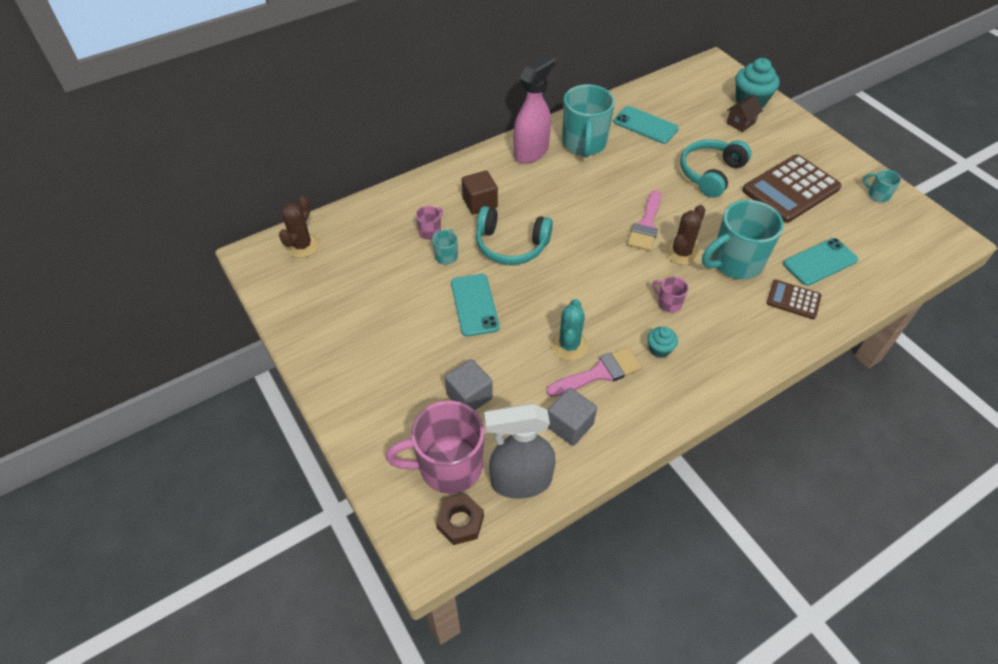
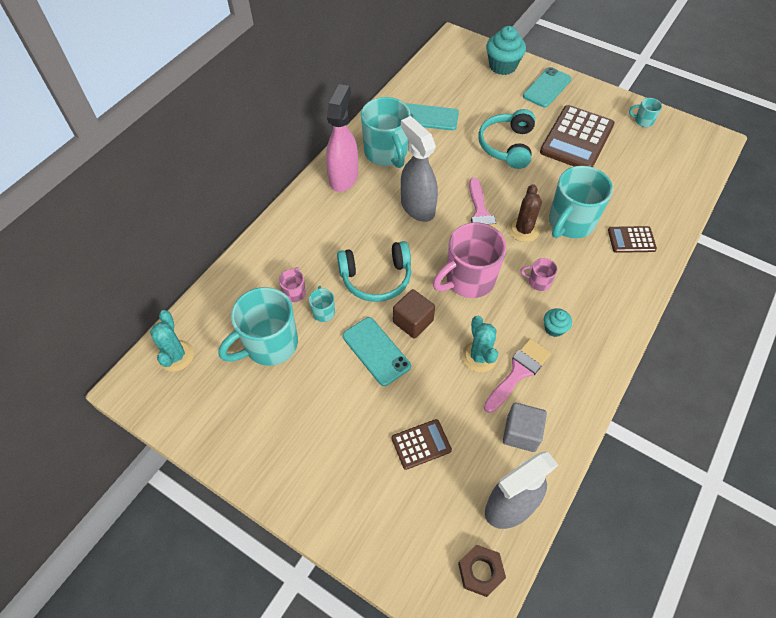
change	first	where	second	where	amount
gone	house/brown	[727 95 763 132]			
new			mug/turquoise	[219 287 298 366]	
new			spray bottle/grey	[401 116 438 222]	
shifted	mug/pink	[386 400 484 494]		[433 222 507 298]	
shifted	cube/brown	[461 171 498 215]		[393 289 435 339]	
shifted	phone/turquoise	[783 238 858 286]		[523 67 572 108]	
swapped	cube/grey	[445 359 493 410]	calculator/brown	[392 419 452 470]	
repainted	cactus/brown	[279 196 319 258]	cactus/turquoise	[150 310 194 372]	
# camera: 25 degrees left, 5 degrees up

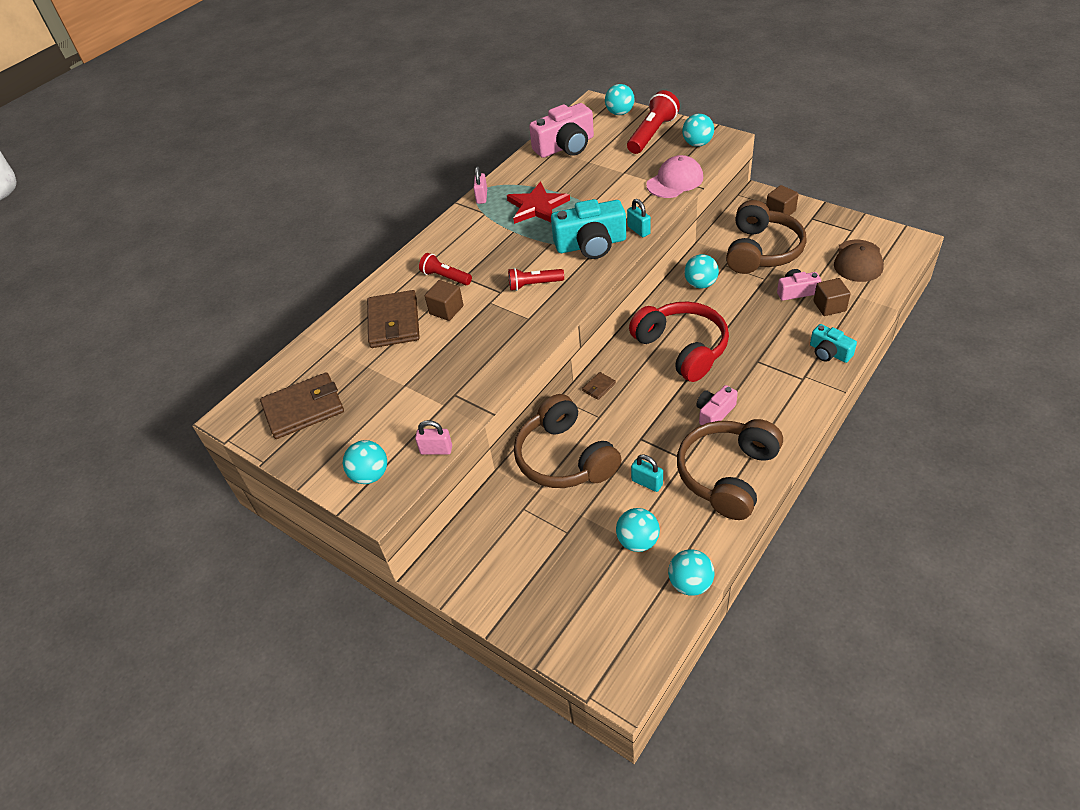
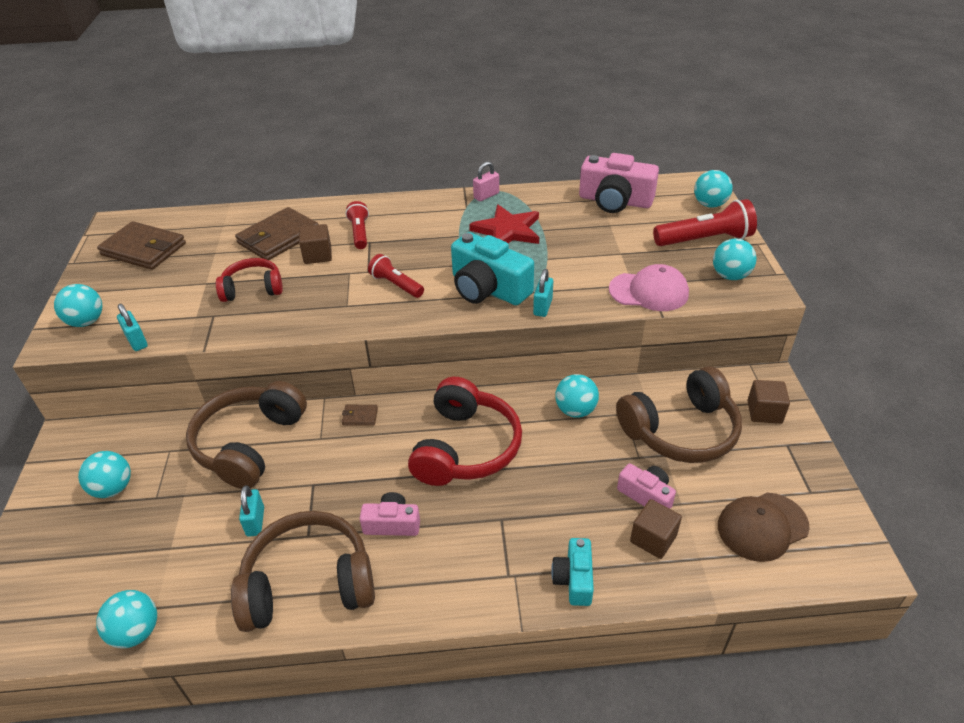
change	first	where	second	where	amount
new			headphones/red	[216 258 283 302]	
shifted	ball/turquoise	[616 508 660 552]		[78 451 131 498]	
repainted	padlock/pink	[415 420 452 455]	padlock/turquoise	[117 304 148 351]	
# camera: 45 degrees right, 5 degrees down

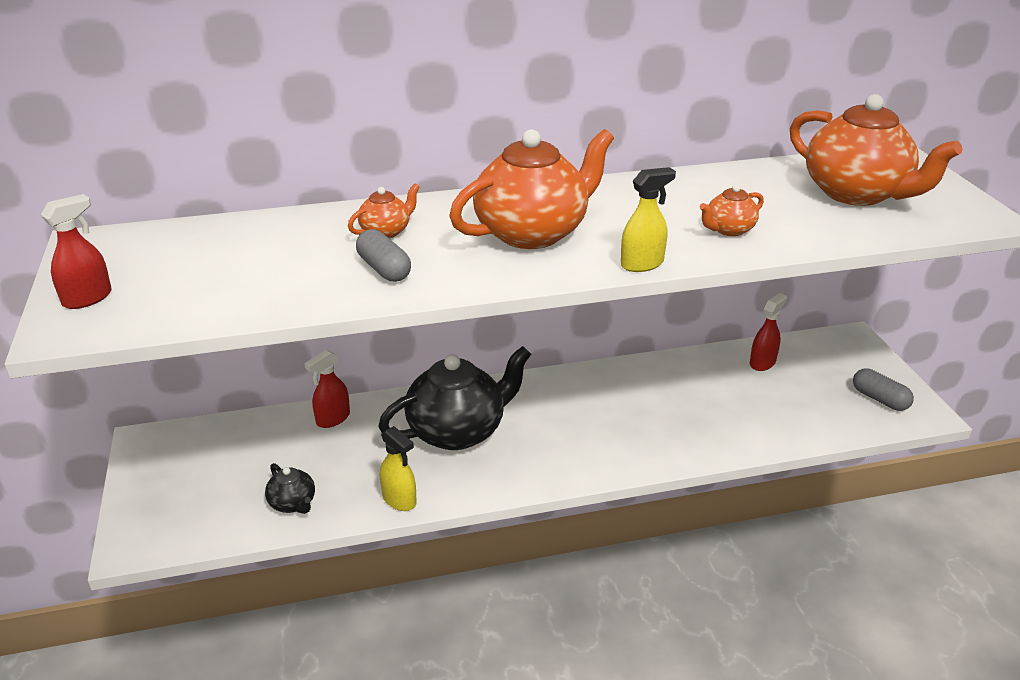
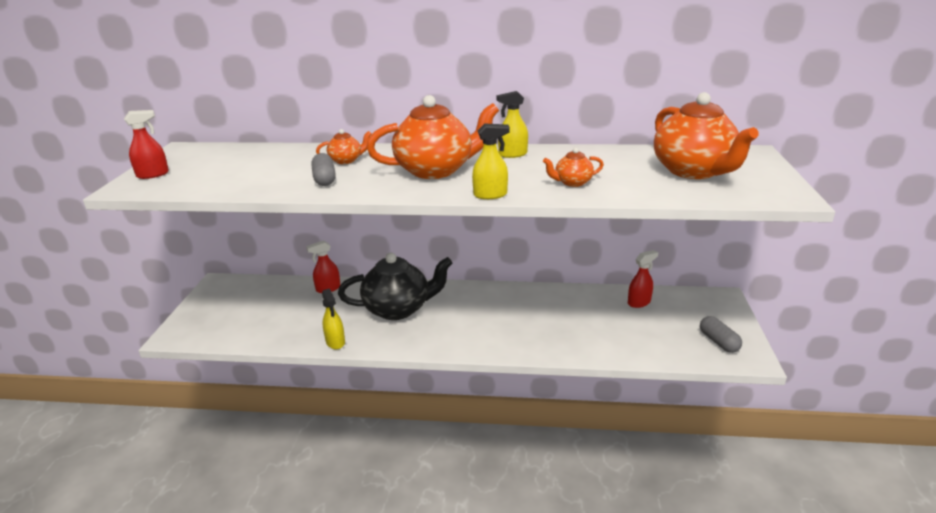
change	first	where	second	where	amount
gone	teapot/black	[265 463 315 514]			
new			spray bottle/yellow	[497 91 528 158]	
# camera: 20 degrees right, 5 degrees down

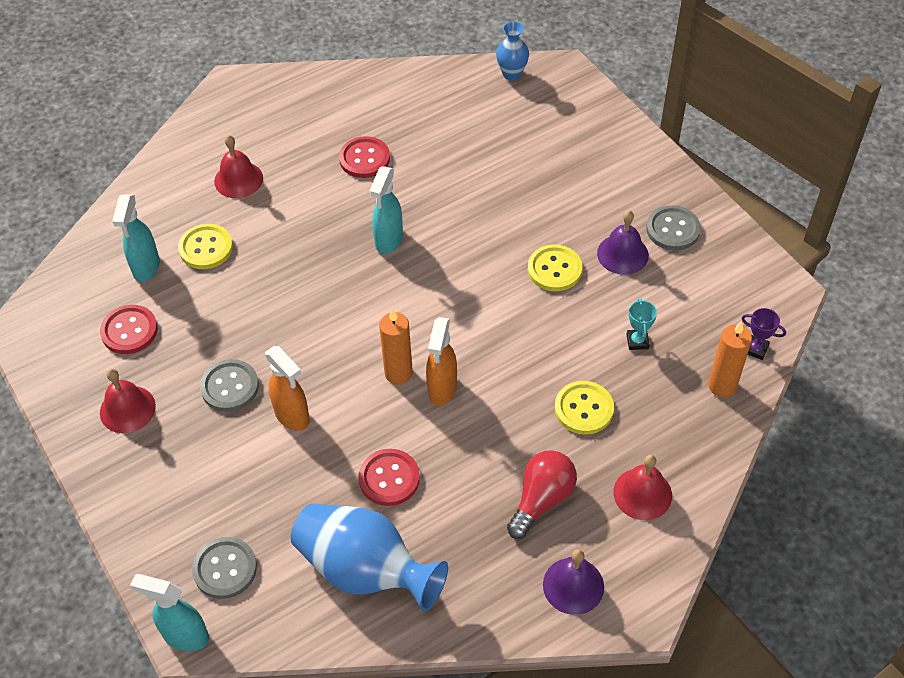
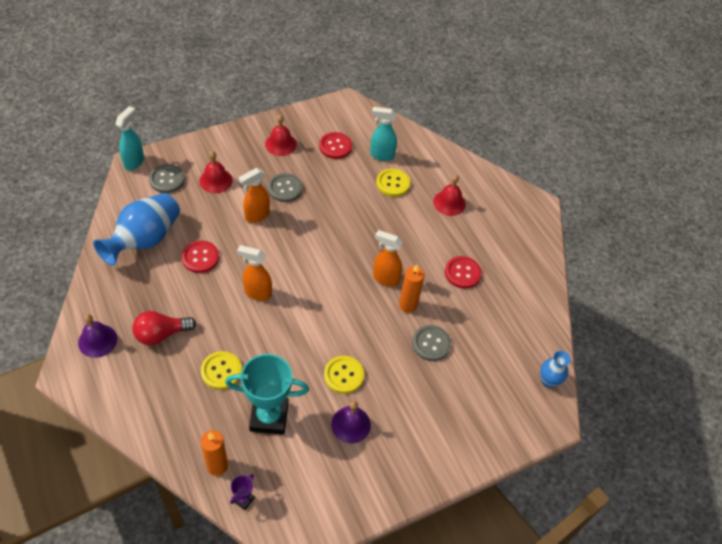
change	first	where	second	where	amount
shifted	candle/orange	[379 308 413 385]		[399 264 424 313]	
shifted	bell/red	[613 455 672 520]		[199 151 232 193]	
shifted	button/grey	[646 205 701 250]		[412 325 451 361]	
repainted	spray bottle/turquoise	[369 166 403 254]	spray bottle/orange	[373 230 403 287]	
rotated	light bulb/red	[507 450 577 539]		[132 311 196 345]	120 degrees clockwise
scaled	trophy/turquoise	[627 298 657 350]		[225 354 309 435]	x2.37
# camera: 90 degrees right, 0 degrees up

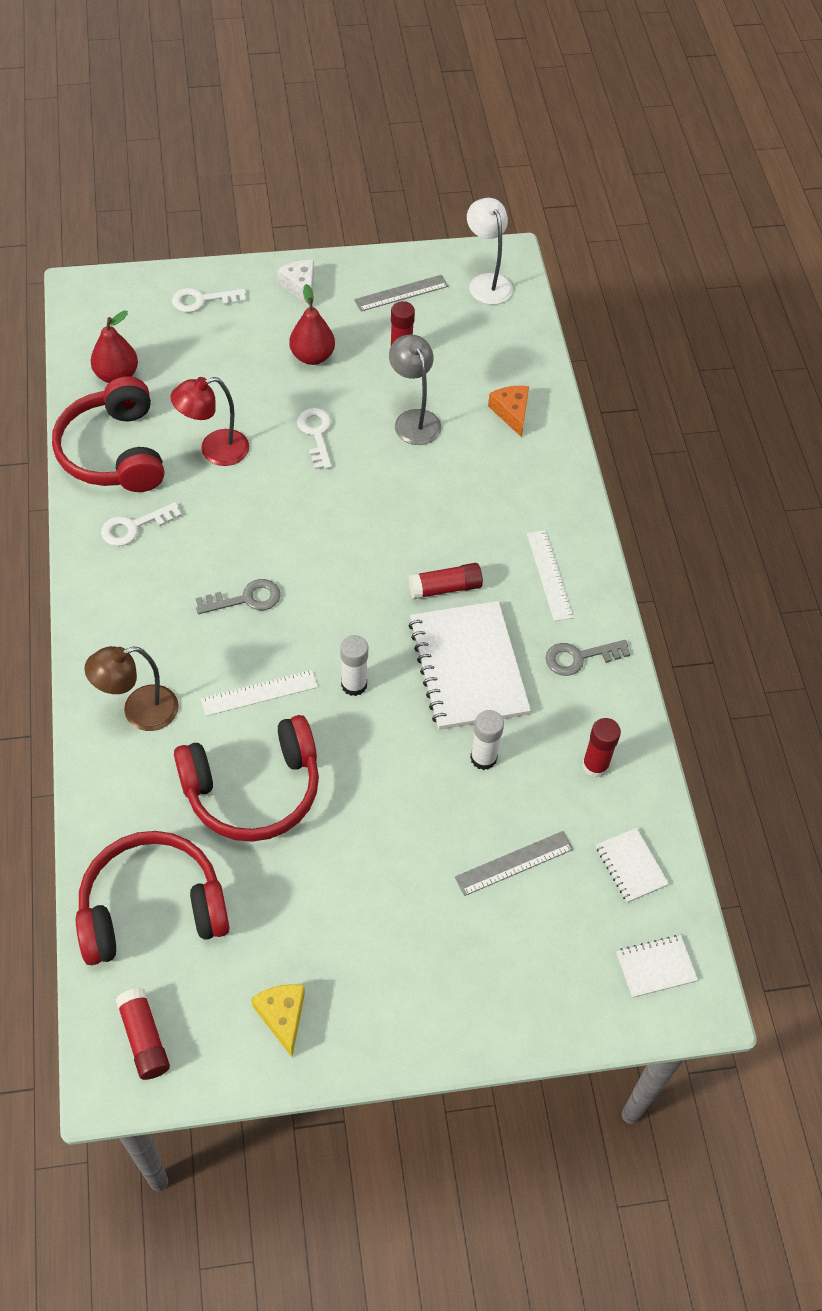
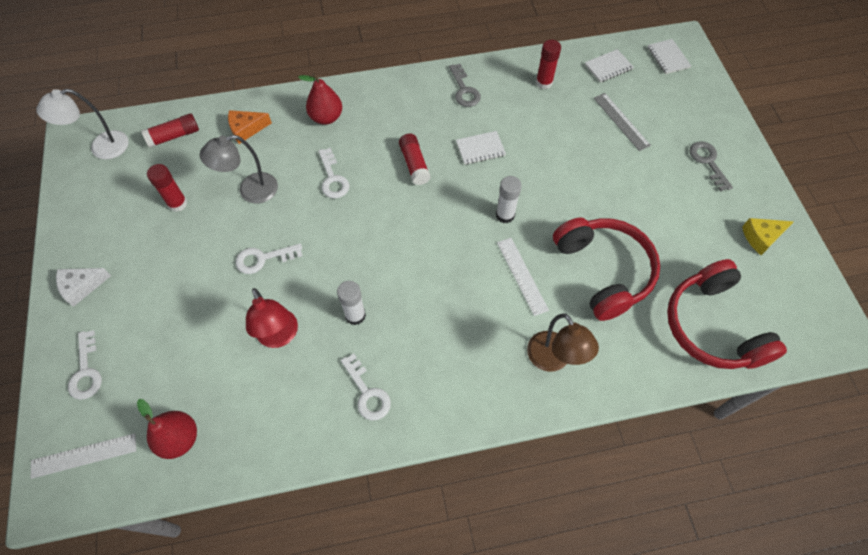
change	first	where	second	where	amount
gone	headphones/red	[52 376 164 492]			
gone	ruler/grey	[354 275 448 311]			
new			key/white	[318 148 349 198]	
shifted	glue stick/red	[116 988 170 1080]		[141 113 199 148]	
shifted	key/grey	[196 579 281 614]		[690 141 733 192]	
shifted	pear/red	[289 284 335 365]		[298 73 342 125]	
shifted	glue stick/white	[470 710 504 770]		[337 281 366 325]	
shifted	ruler/white	[527 530 573 621]		[31 433 136 479]	
scaled	notebook/white	[408 601 531 730]		[456 131 506 165]	x0.47
# camera: 90 degrees left, 5 degrees up

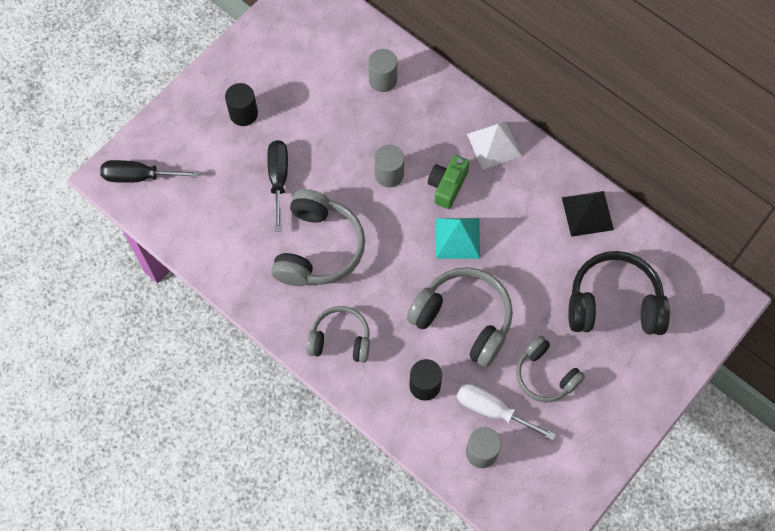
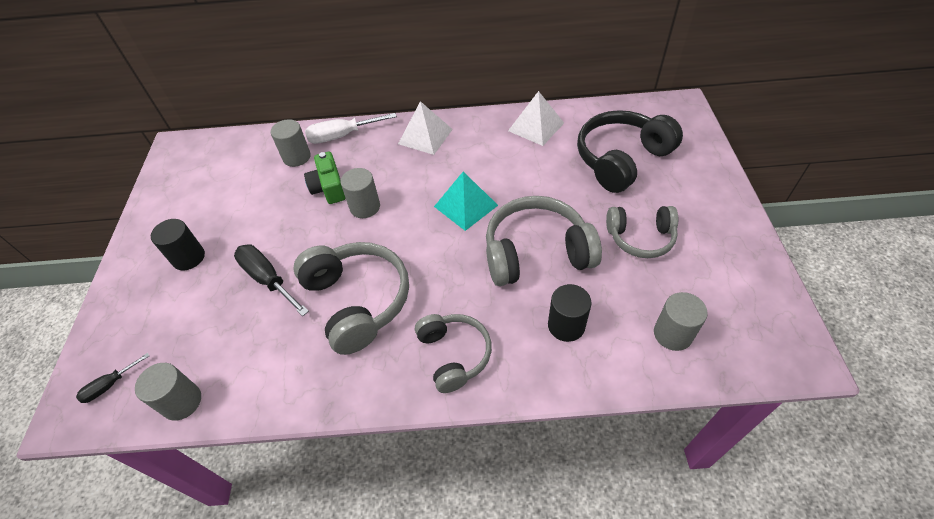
change	first	where	second	where	amount
new			cylinder/grey	[135 363 201 421]	
shifted	camera/green	[428 155 469 209]		[304 152 345 204]	
shifted	screwdriver/white	[457 384 556 440]		[305 113 397 144]	
repainted	pyramid/black	[562 191 614 237]	pyramid/white	[508 91 564 146]	
rotated	headphones/grey	[307 306 370 363]		[415 314 492 393]	105 degrees clockwise
scaled	screwdriver/black	[100 160 199 183]		[76 353 150 403]	x0.56
# camera: 40 degrees left, 15 degrees down

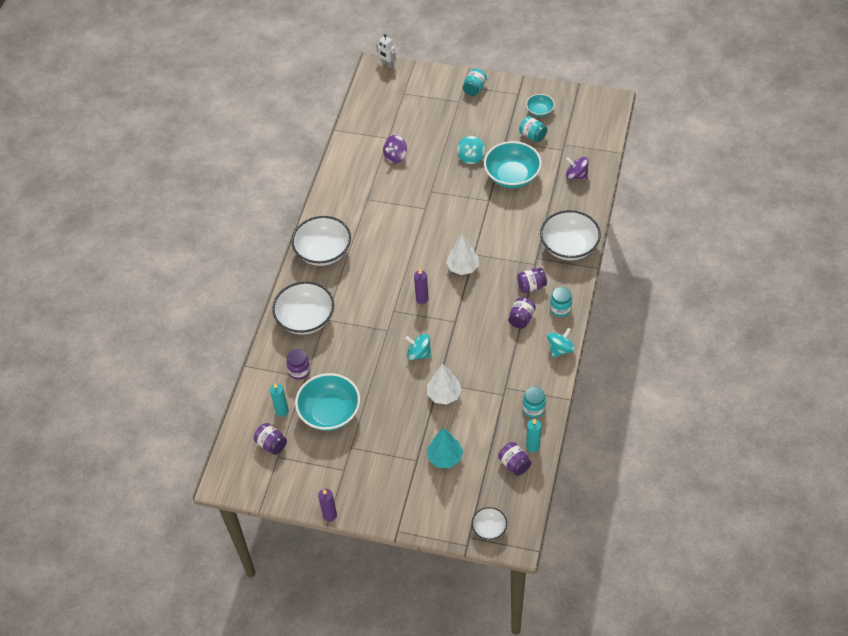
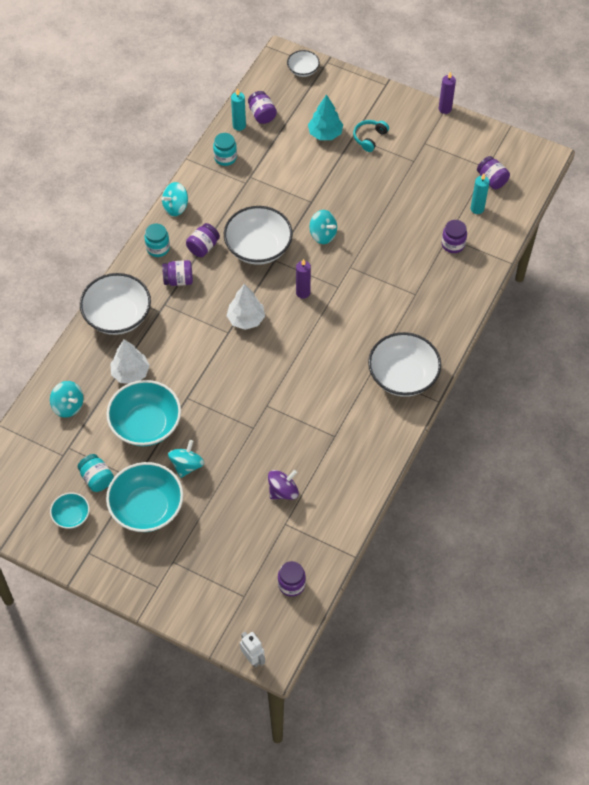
change	first	where	second	where	amount
gone	jar/turquoise	[463 69 487 96]			
new			jar/purple	[278 561 306 597]	
new			headphones/turquoise	[353 120 389 152]	
shifted	bowl/white	[272 282 334 335]		[224 206 293 265]	
shifted	bowl/turquoise	[295 373 360 431]		[106 462 183 532]	
shifted	tree/white	[427 364 462 404]		[111 339 150 384]	
repainted	spinning top/purple	[566 157 589 180]	spinning top/turquoise	[50 381 83 418]	
# camera: 170 degrees left, 5 degrees up

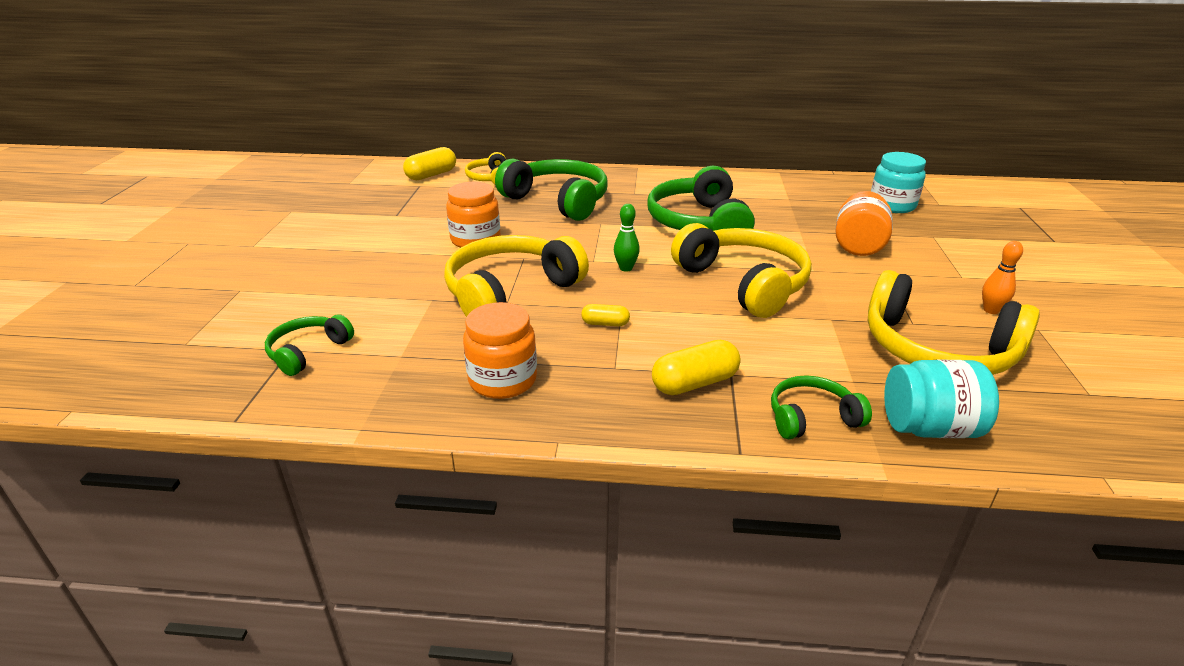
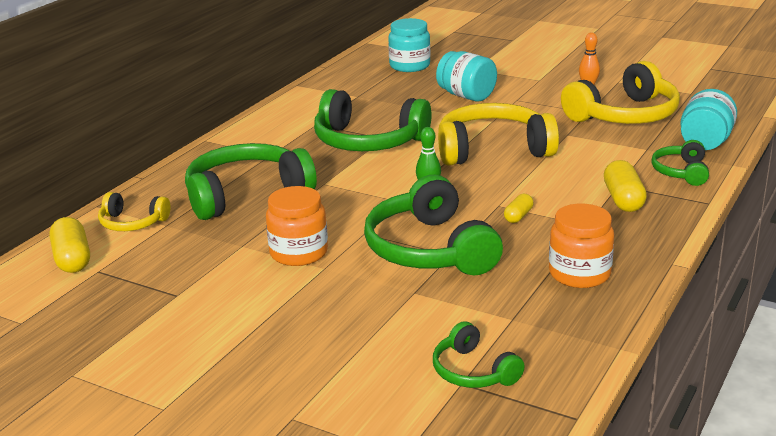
change	first	where	second	where	amount
repainted	headphones/yellow	[444 235 589 317]	headphones/green	[364 175 503 275]	
repainted	jar/orange	[836 191 892 256]	jar/turquoise	[436 51 497 102]	
# camera: 65 degrees left, 5 degrees down

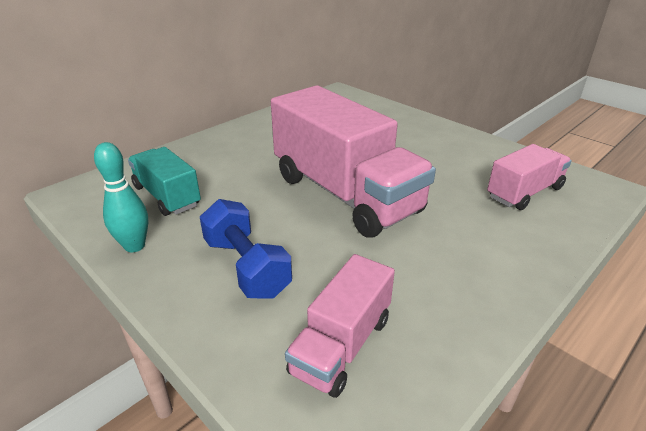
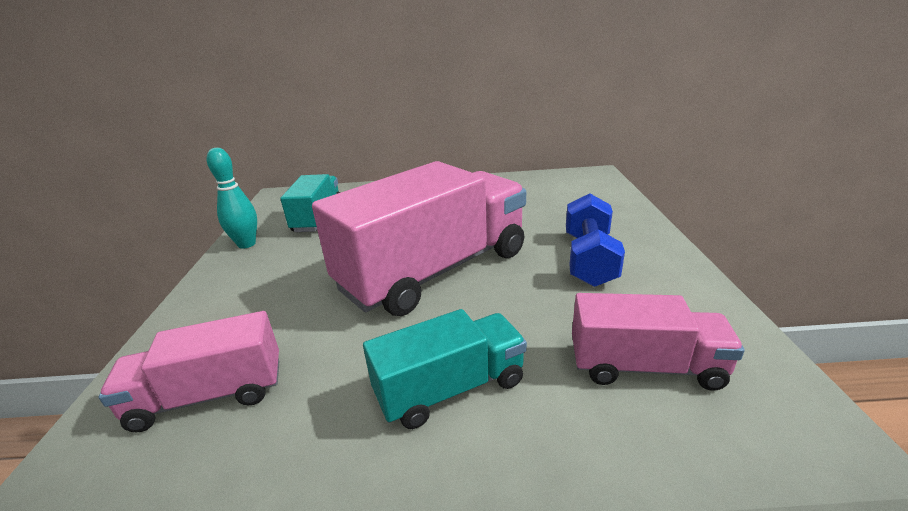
change	first	where	second	where	amount
new			truck/turquoise	[363 309 527 429]	
shifted	dumbbell/blue	[200 199 292 299]		[566 194 625 287]	
rotated	truck/pink	[271 86 436 238]		[312 161 526 316]	135 degrees counterclockwise
# camera: 45 degrees right, 5 degrees down

